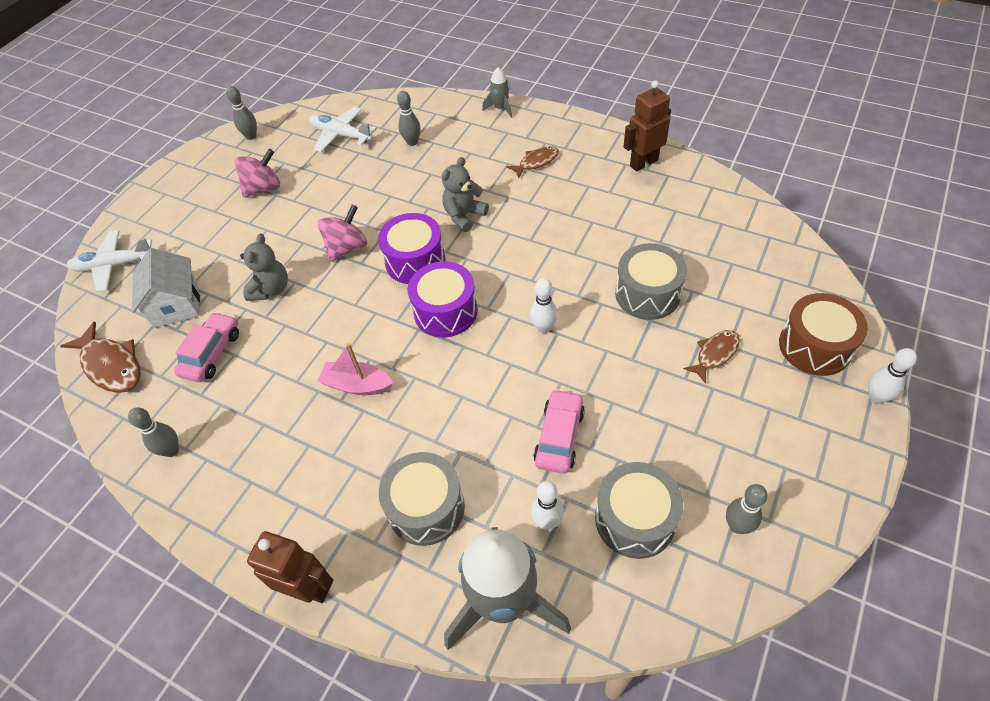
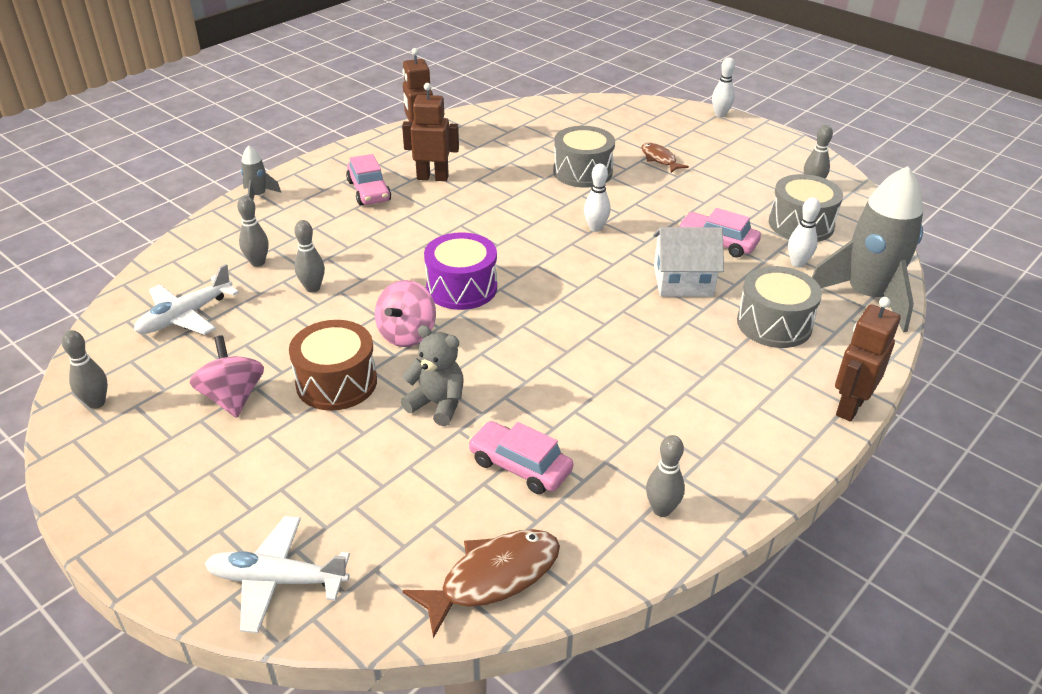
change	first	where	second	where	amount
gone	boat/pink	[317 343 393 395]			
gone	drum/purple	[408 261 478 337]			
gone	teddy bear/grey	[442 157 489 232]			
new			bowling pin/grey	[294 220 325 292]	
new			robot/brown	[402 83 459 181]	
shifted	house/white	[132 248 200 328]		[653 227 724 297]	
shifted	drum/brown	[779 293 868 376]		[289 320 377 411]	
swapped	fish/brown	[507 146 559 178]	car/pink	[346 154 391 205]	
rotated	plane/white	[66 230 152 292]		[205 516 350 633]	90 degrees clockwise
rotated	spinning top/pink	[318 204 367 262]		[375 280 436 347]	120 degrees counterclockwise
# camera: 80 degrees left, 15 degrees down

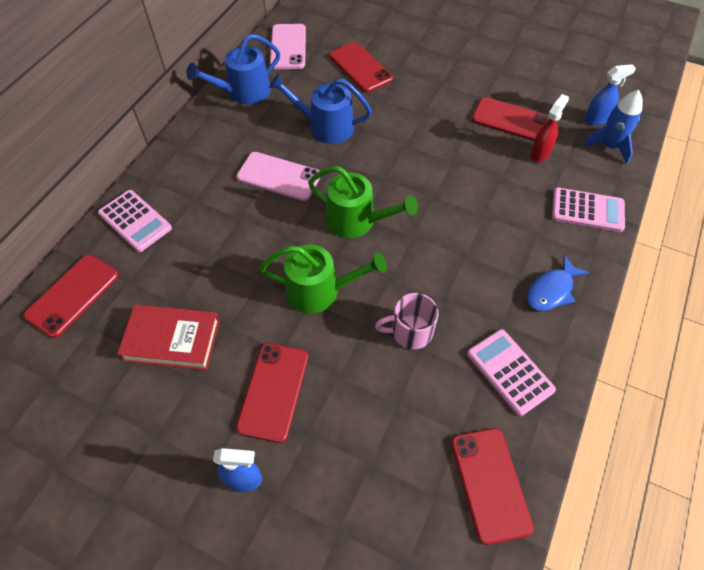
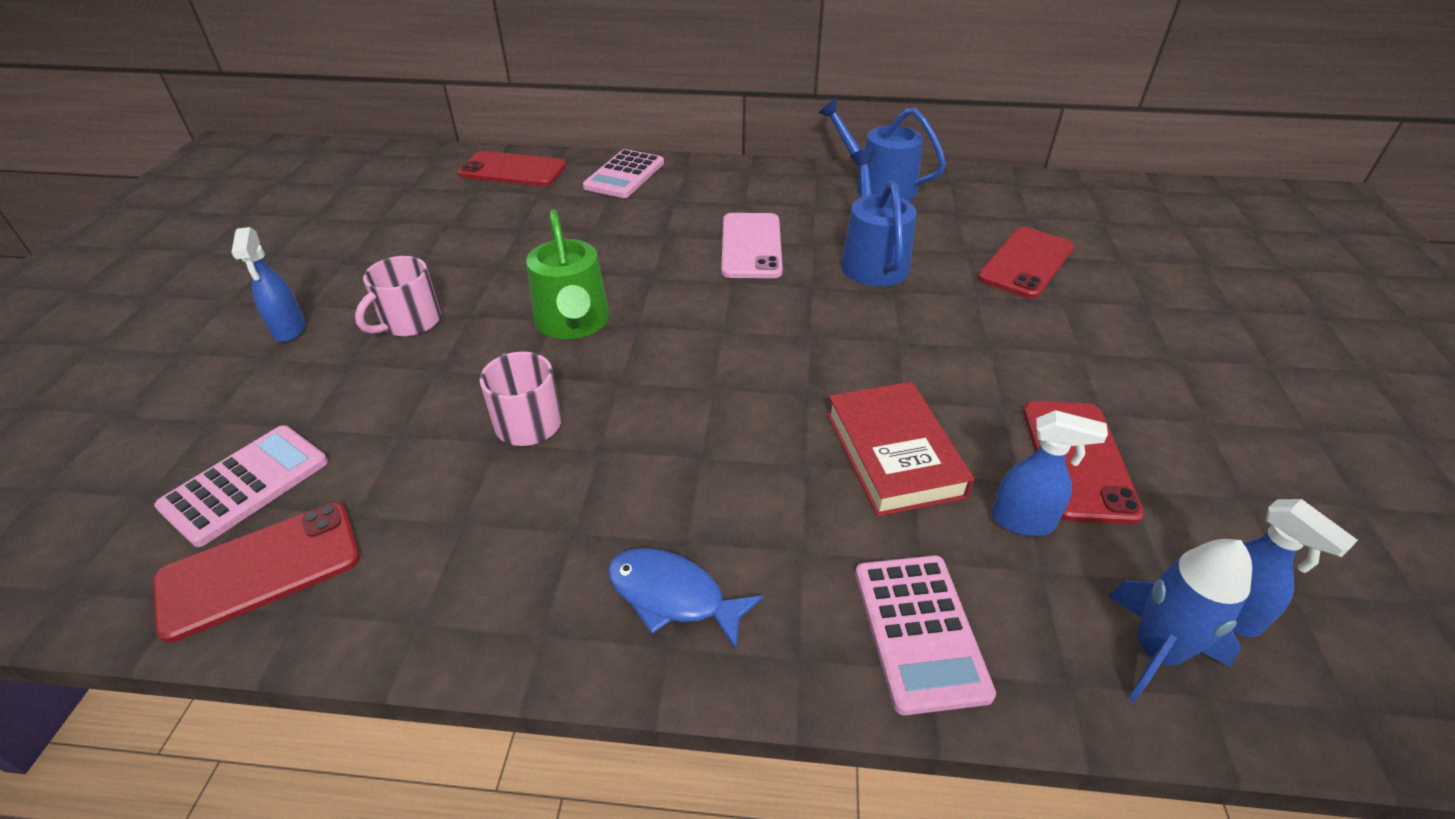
change	first	where	second	where	amount
gone	phone/pink	[270 24 306 69]			
gone	watering can/green	[308 166 418 238]			
shifted	book/red	[117 305 220 370]		[827 381 974 516]	
shifted	calculator/pink	[467 329 556 416]		[154 425 328 547]	
swapped	phone/red	[236 343 308 443]	mug/pink	[355 256 441 337]	
repainted	spray bottle/red	[530 94 569 162]	spray bottle/blue	[991 410 1108 536]	
# camera: 70 degrees right, 15 degrees down

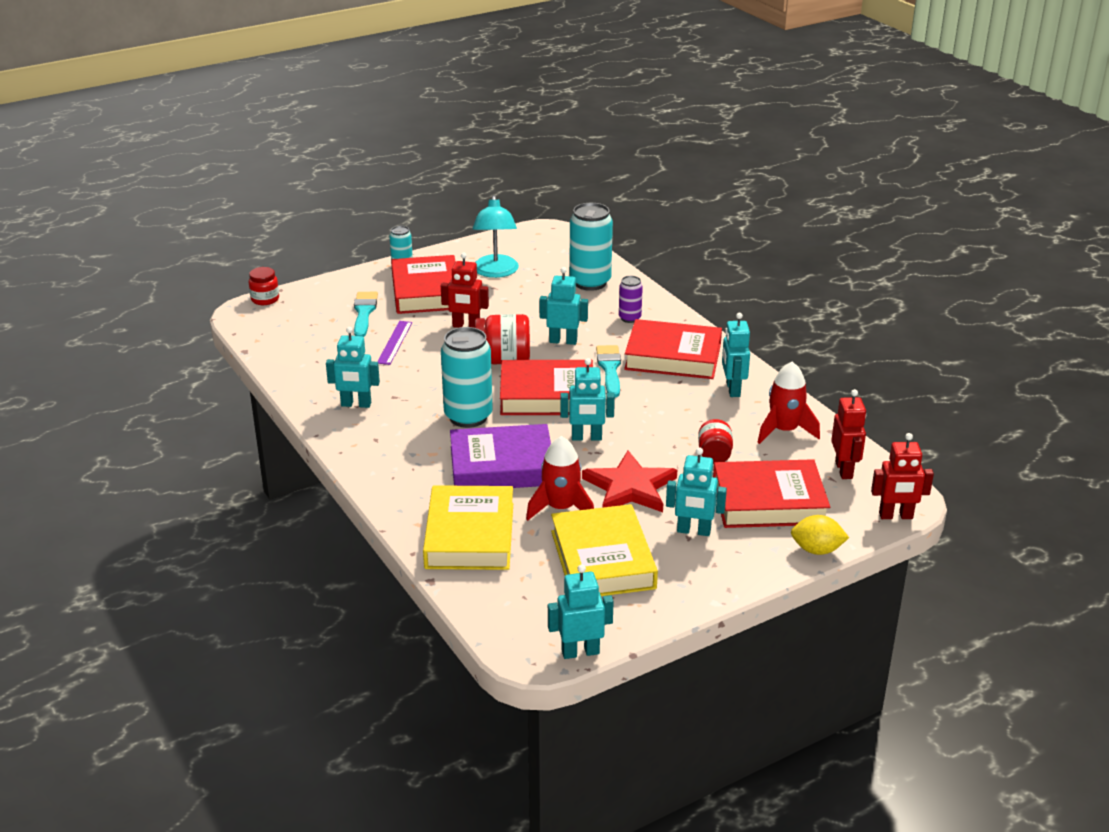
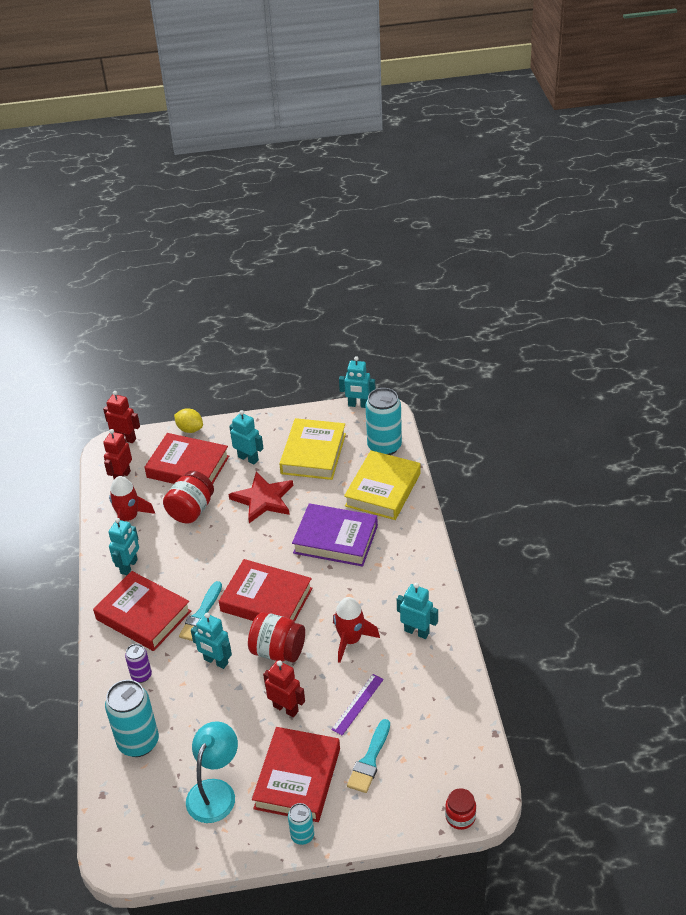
change	first	where	second	where	amount
gone	robot/turquoise	[560 358 615 441]			
shifted	can/turquoise	[441 327 493 428]		[365 388 402 455]	
shifted	rocket/red	[526 436 594 521]		[333 597 380 663]	
scaled	jar/red	[698 419 733 464]		[163 471 214 523]	x1.61
# camera: 155 degrees left, 10 degrees up

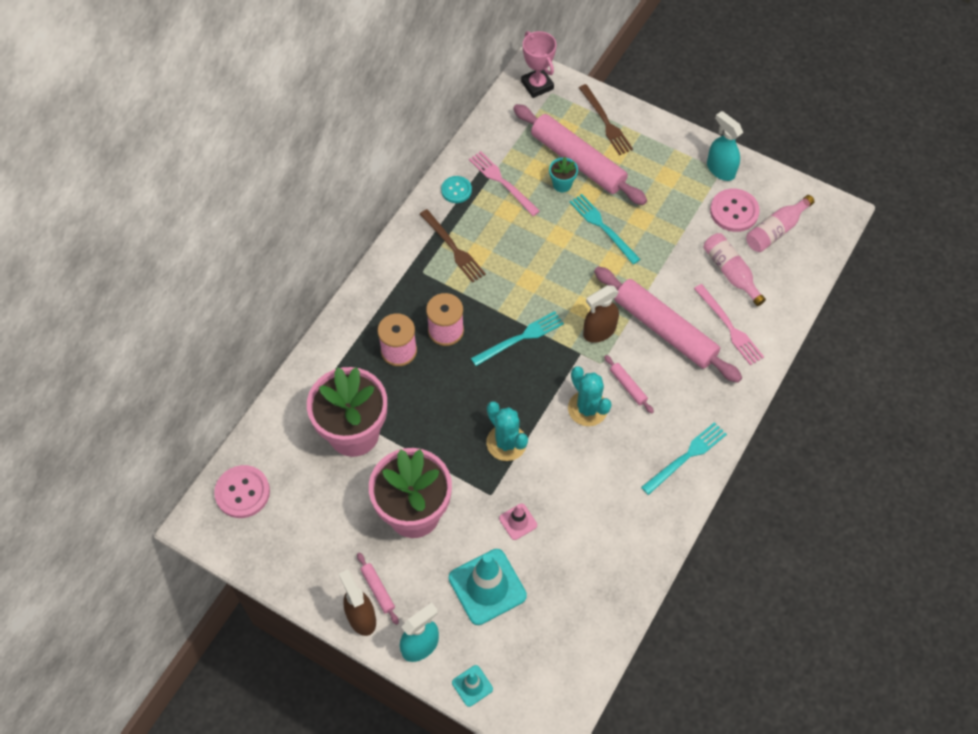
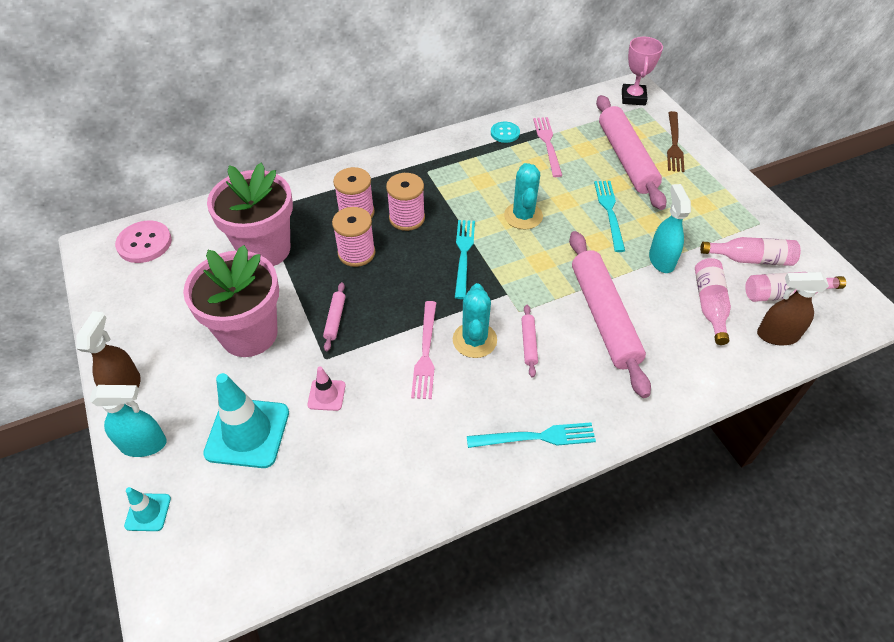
change	first	where	second	where	amount
gone	fork/brown	[420 209 486 283]			
gone	flower pot/turquoise	[549 157 578 192]			
new			spool/pink	[332 207 375 267]	
shifted	rolling pin/pink	[357 553 399 625]		[323 282 346 351]	
shifted	cactus/turquoise	[486 401 528 461]		[504 163 543 230]	
shifted	spray bottle/brown	[583 285 619 343]		[757 272 829 345]	
shifted	fork/pink	[694 284 764 365]		[411 301 436 399]	
shifted	spray bottle/turquoise	[707 111 743 181]		[649 184 691 273]	
swapped	button/pink	[710 189 760 232]	bottle/pink	[700 237 801 266]	
rotated	fork/turquoise	[471 311 564 366]		[455 220 475 299]	90 degrees counterclockwise
# camera: 35 degrees right, 10 degrees down

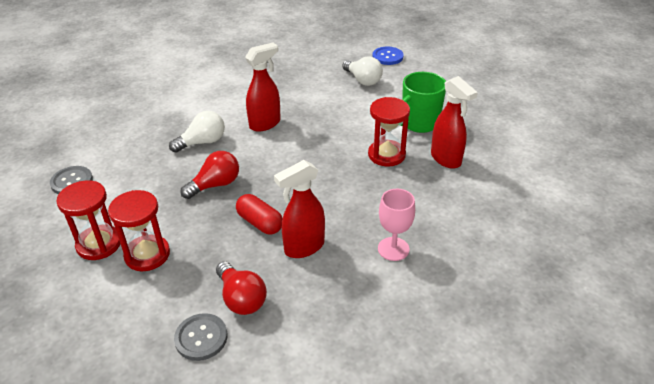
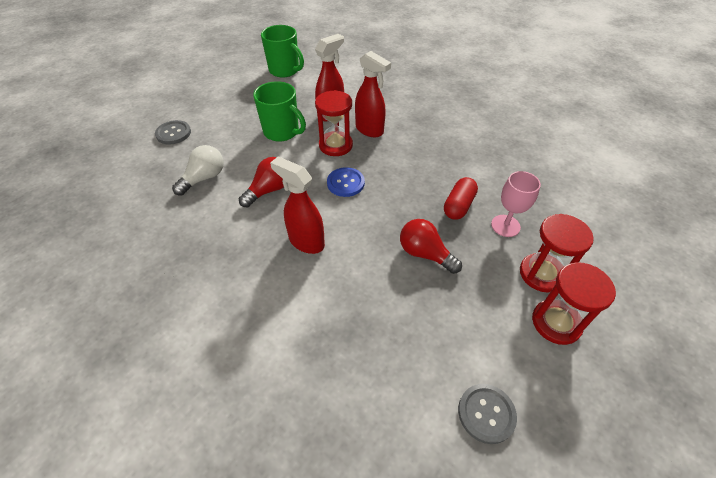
change	first	where	second	where	amount
gone	light bulb/white	[169 111 225 153]			
new			mug/green	[261 25 304 78]	
shifted	button/grey	[174 313 227 361]		[155 120 191 145]	
shifted	light bulb/red	[216 262 267 315]		[239 157 284 208]	
shifted	spray bottle/red	[274 160 325 258]		[355 51 391 137]	
shifted	button/blue	[372 47 404 65]		[327 167 365 197]	
shifted	goblet/pink	[378 189 415 261]		[491 171 541 237]	
# camera: 105 degrees left, 10 degrees up

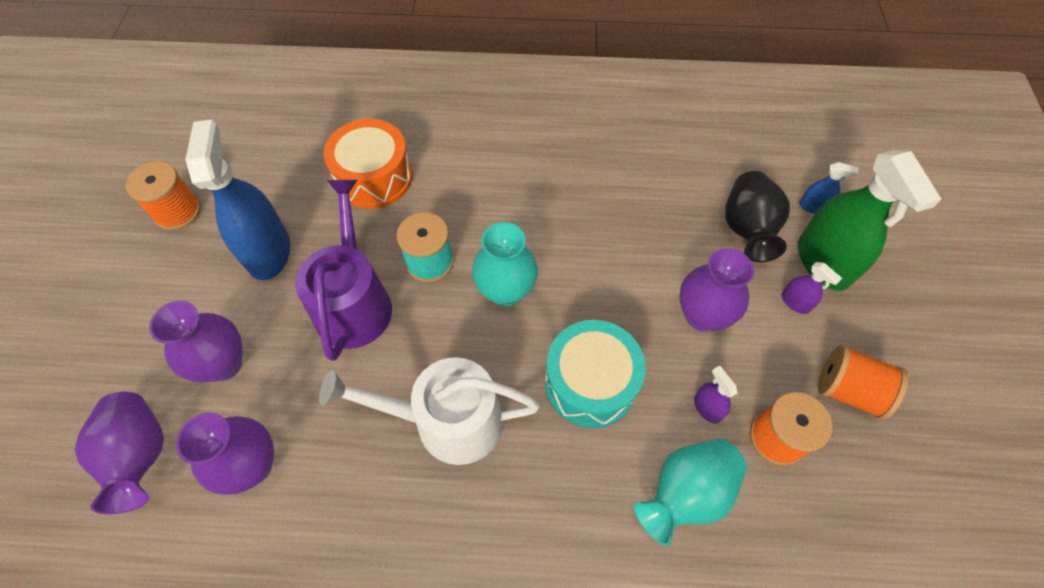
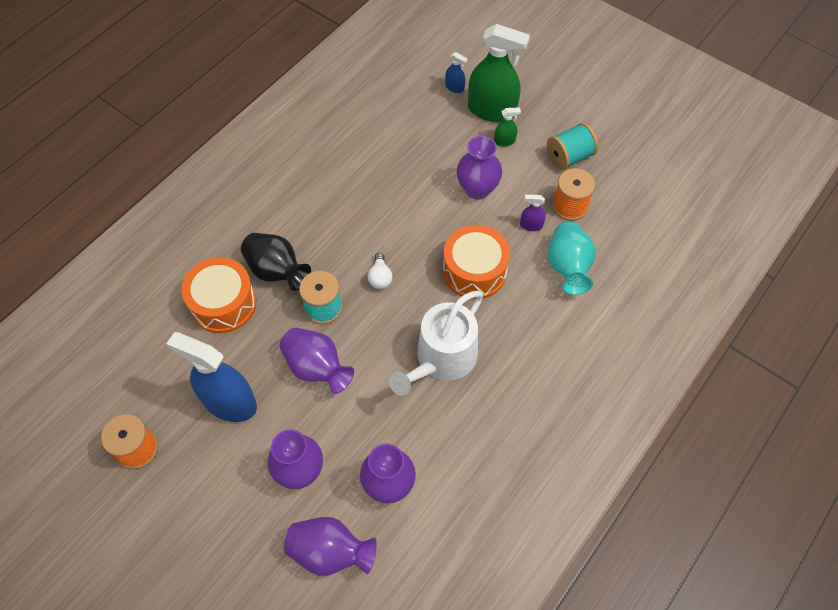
change	first	where	second	where	amount
shifted	vase/black	[725 171 790 262]		[241 233 311 291]	
swapped	watering can/purple	[295 180 392 361]	vase/purple	[280 328 354 394]	
swapped	vase/turquoise	[472 222 538 306]	light bulb/white	[368 253 393 289]	
repainted	drum/turquoise	[545 320 646 428]	drum/orange	[443 225 510 299]	
repainted	spray bottle/purple	[782 262 842 314]	spray bottle/green	[494 107 521 147]	
repainted	spool/orange	[818 345 908 420]	spool/turquoise	[547 123 598 170]	
rotated	spray bottle/blue	[799 162 859 214]		[445 52 468 93]	75 degrees clockwise
# camera: 55 degrees left, 0 degrees up

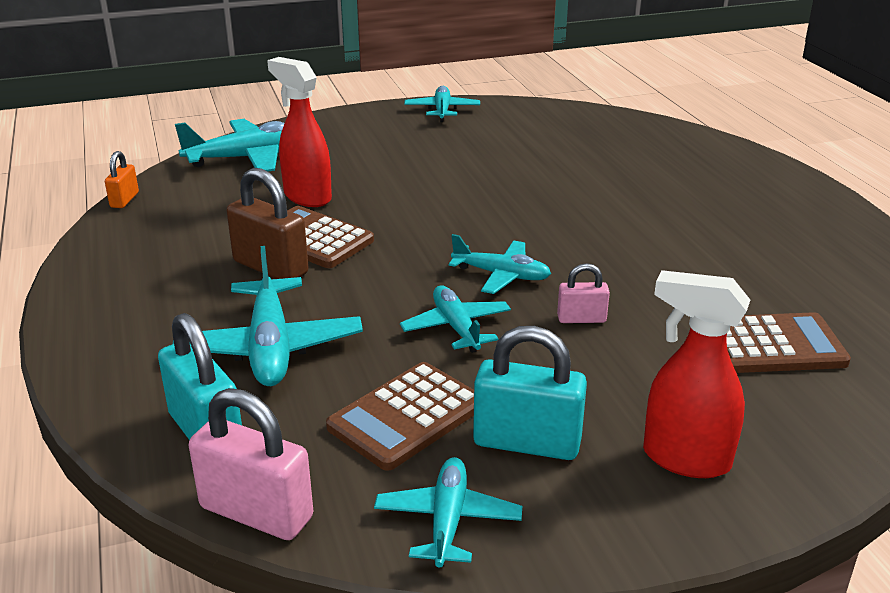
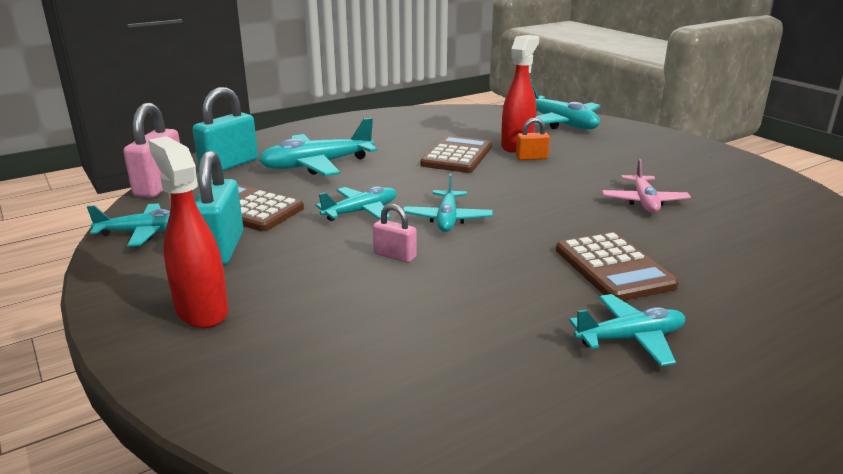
change	first	where	second	where	amount
gone	padlock/brown	[227 168 309 279]			
new			plane/pink	[602 159 691 213]	
shifted	padlock/orange	[105 151 139 208]		[516 118 550 160]	
shifted	plane/turquoise	[404 86 480 122]		[569 294 685 366]	
shifted	calculator/brown	[726 312 851 373]		[556 232 679 301]	
rotated	padlock/pink	[557 263 610 323]		[373 204 417 263]	45 degrees counterclockwise
rotated	spray bottle/red	[643 270 750 478]		[148 136 228 328]	45 degrees counterclockwise
# camera: 75 degrees right, 5 degrees down

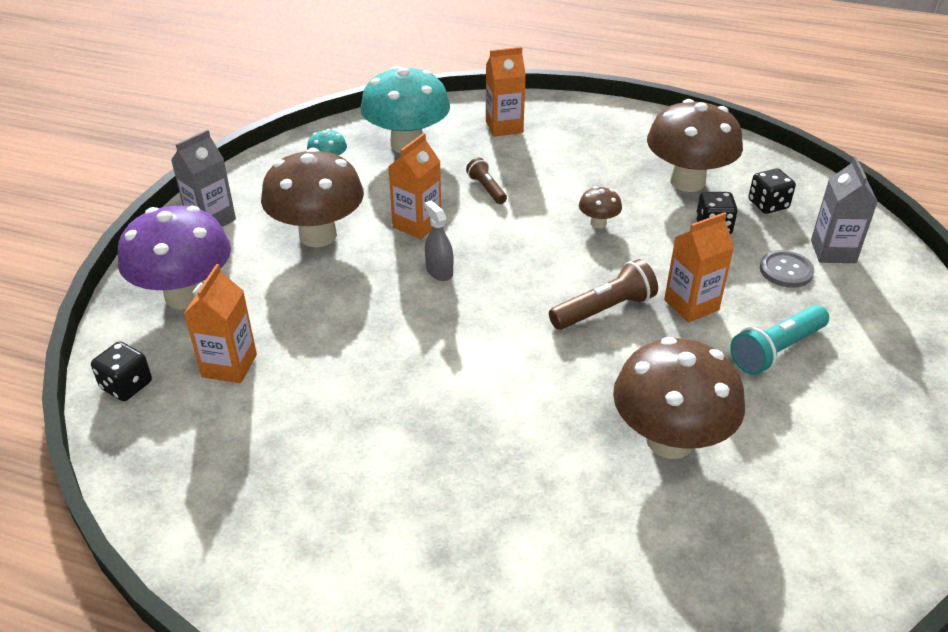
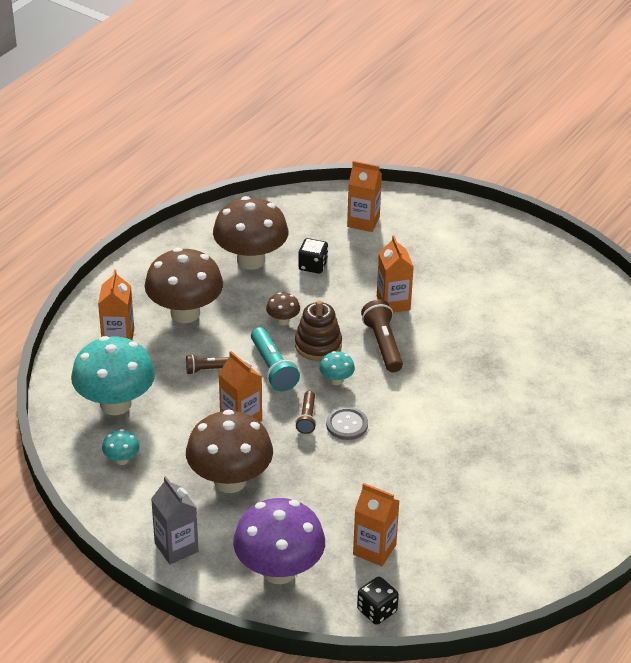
change	first	where	second	where	amount
gone	dice/black	[748 168 796 214]			
new			stacking toy/brown	[295 300 342 361]	
new			mushroom/turquoise	[319 351 355 385]	
shifted	mushroom/brown	[613 337 745 459]		[145 248 223 323]	
shifted	flashlight/turquoise	[730 305 829 375]		[251 327 300 391]	
shifted	button/grey	[760 250 814 288]		[326 407 368 440]	
swapped	spray bottle/grey	[425 201 453 281]	flashlight/brown	[295 391 316 434]	
repainted	carton/grey	[811 157 878 263]	carton/orange	[347 161 382 232]	
# camera: 75 degrees left, 0 degrees up

